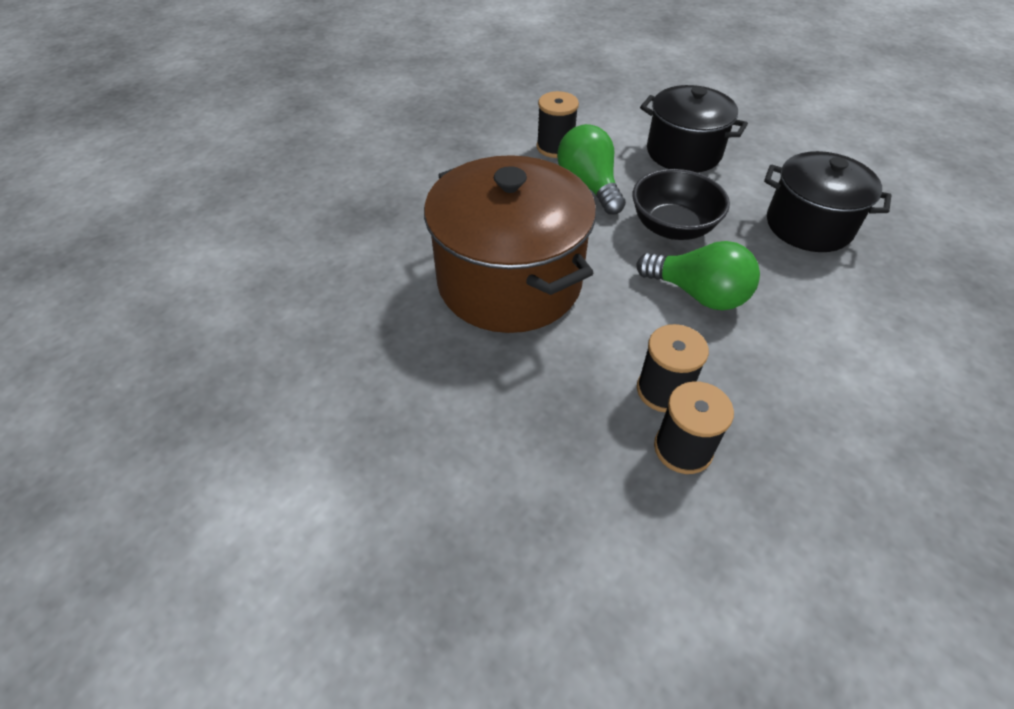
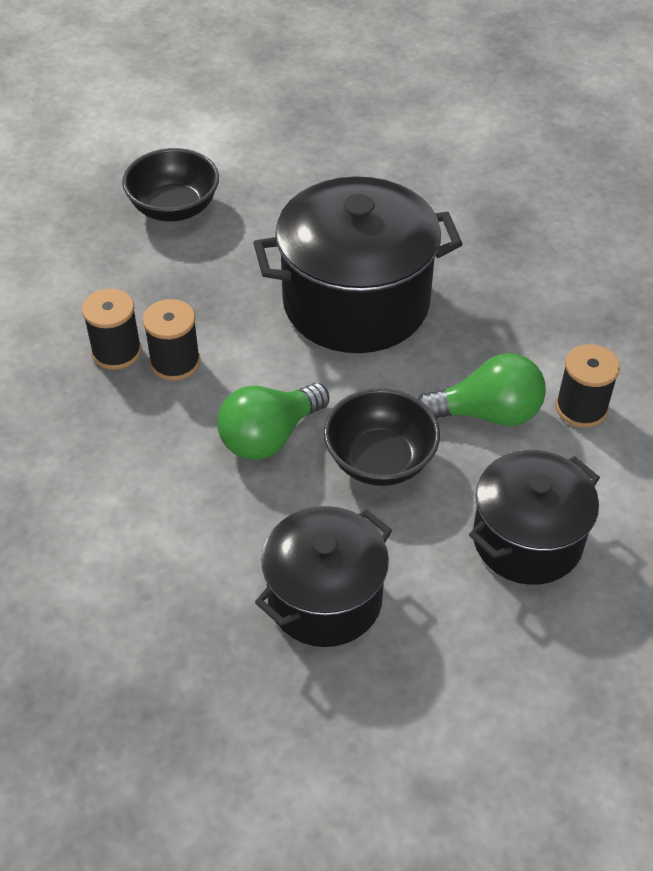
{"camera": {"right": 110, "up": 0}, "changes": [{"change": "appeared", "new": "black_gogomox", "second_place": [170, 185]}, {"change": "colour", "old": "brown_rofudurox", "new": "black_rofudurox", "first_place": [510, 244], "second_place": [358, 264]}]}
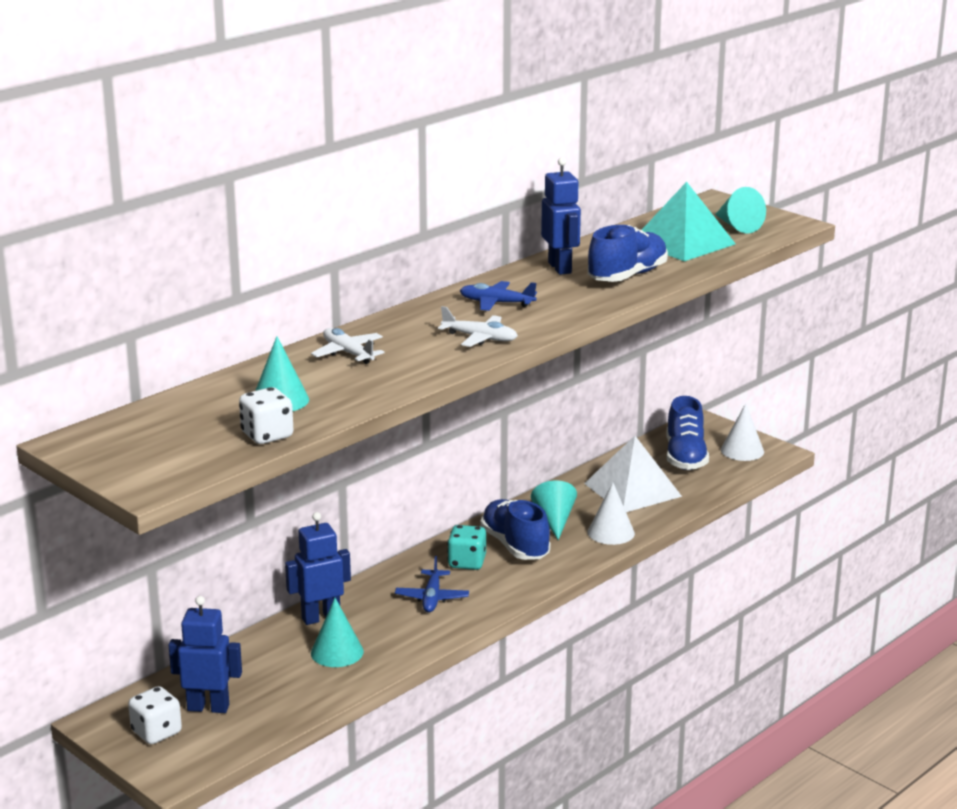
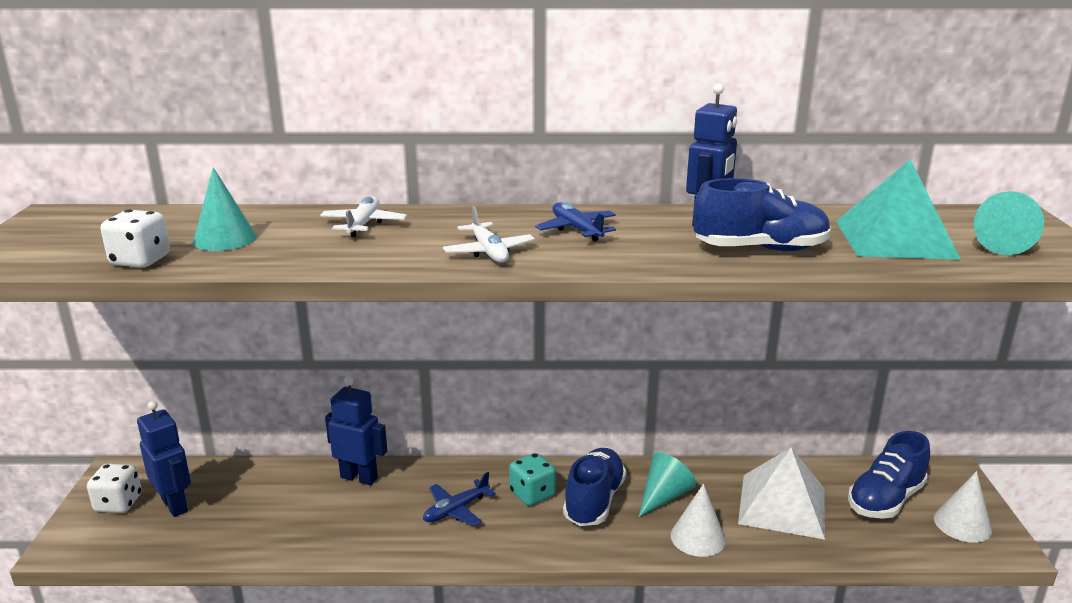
{"camera": {"right": 45, "up": 0}, "changes": [{"change": "missing", "old": "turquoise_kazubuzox", "first_place": [337, 632]}]}
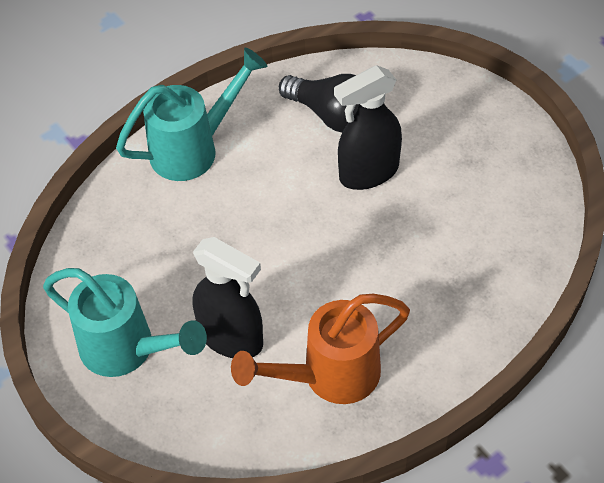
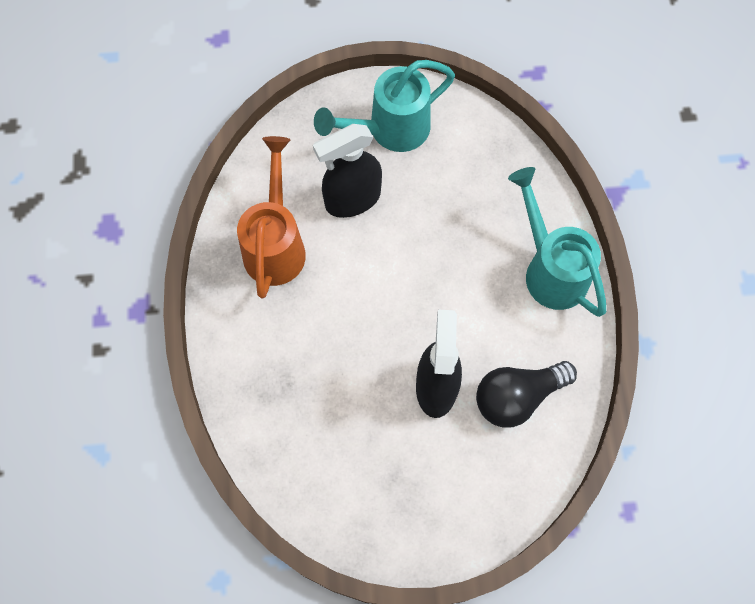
{"camera": {"right": 120, "up": 15}, "changes": [{"change": "spun", "old": "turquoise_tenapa", "first_place": [191, 114], "second_place": [557, 242], "degrees": 150}]}
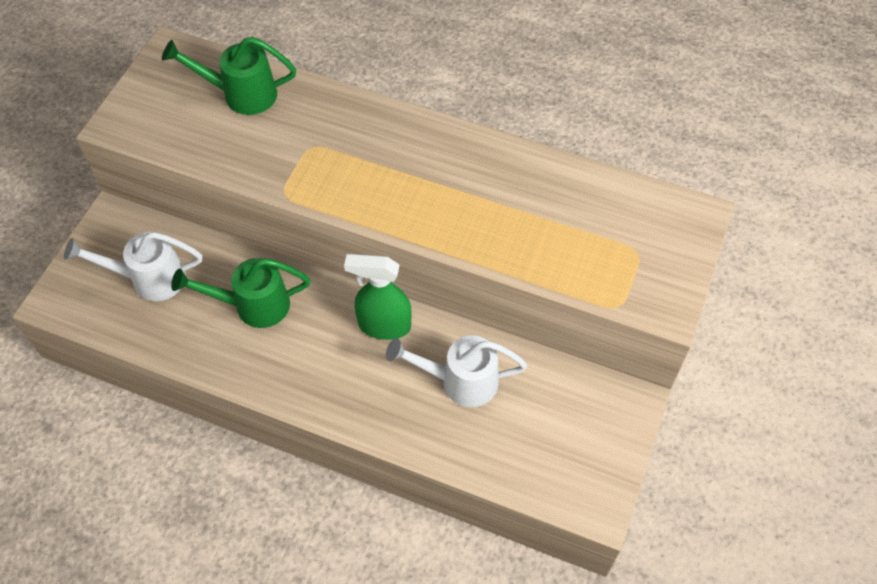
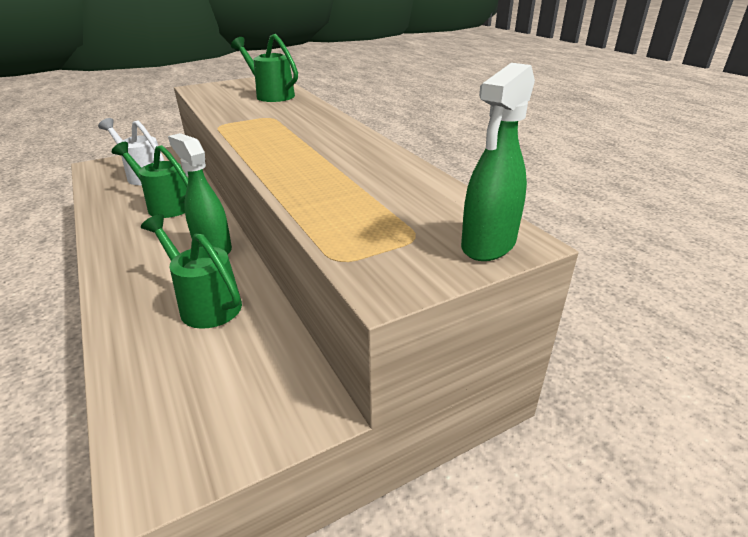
{"camera": {"right": 40, "up": -25}, "changes": [{"change": "appeared", "new": "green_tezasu", "second_place": [498, 162]}, {"change": "colour", "old": "white_tenapa", "new": "green_tenapa", "first_place": [456, 371], "second_place": [191, 271]}]}
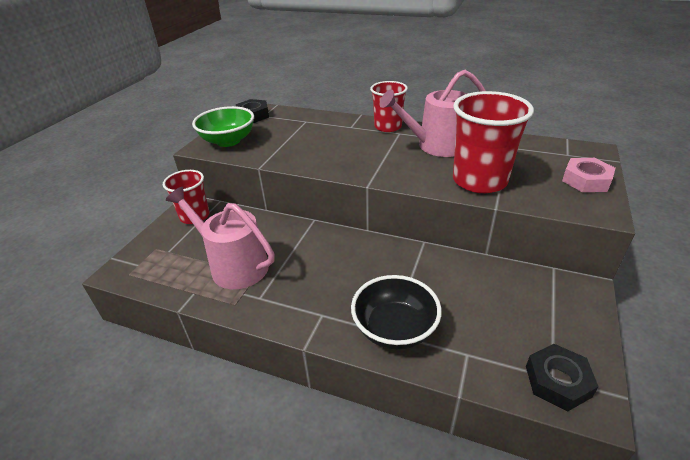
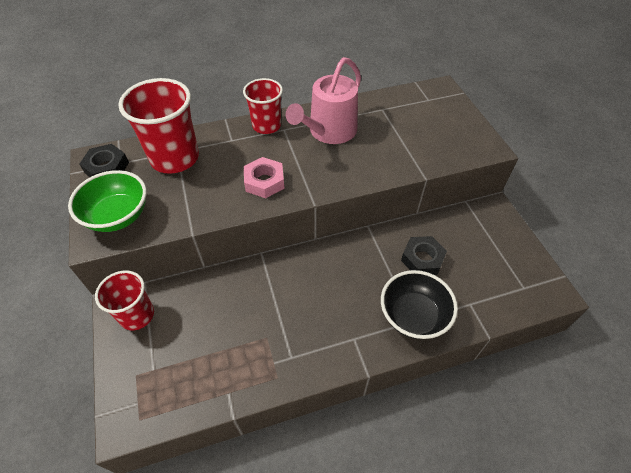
{"camera": {"right": -40, "up": 15}, "changes": [{"change": "missing", "old": "pink_tenapa", "first_place": [220, 238]}, {"change": "relocated", "old": "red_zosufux", "first_place": [493, 142], "second_place": [158, 126]}, {"change": "relocated", "old": "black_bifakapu", "first_place": [562, 377], "second_place": [424, 255]}, {"change": "relocated", "old": "pink_bifakapu", "first_place": [589, 175], "second_place": [264, 177]}]}
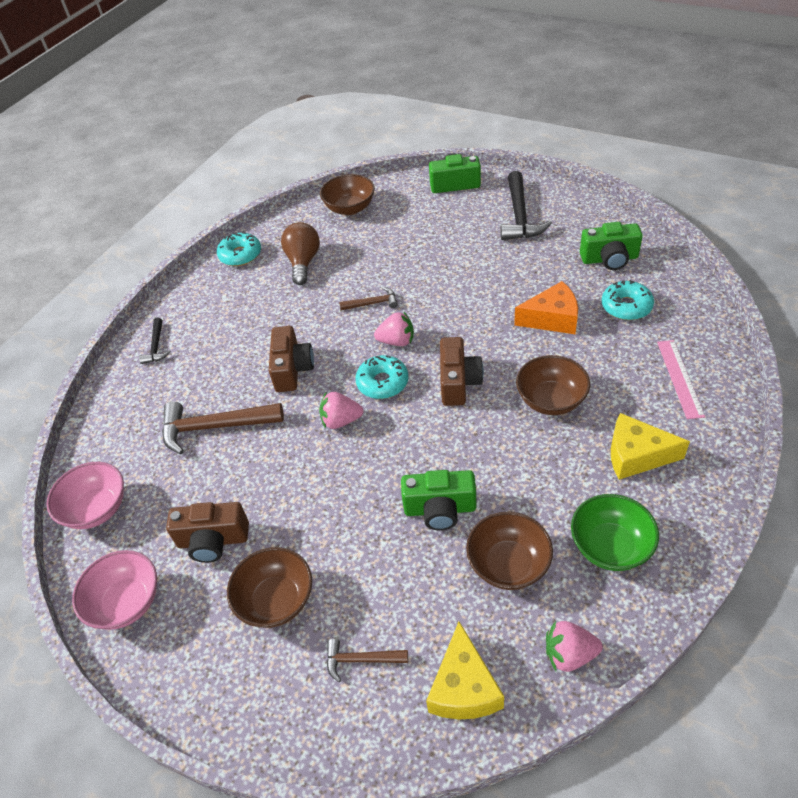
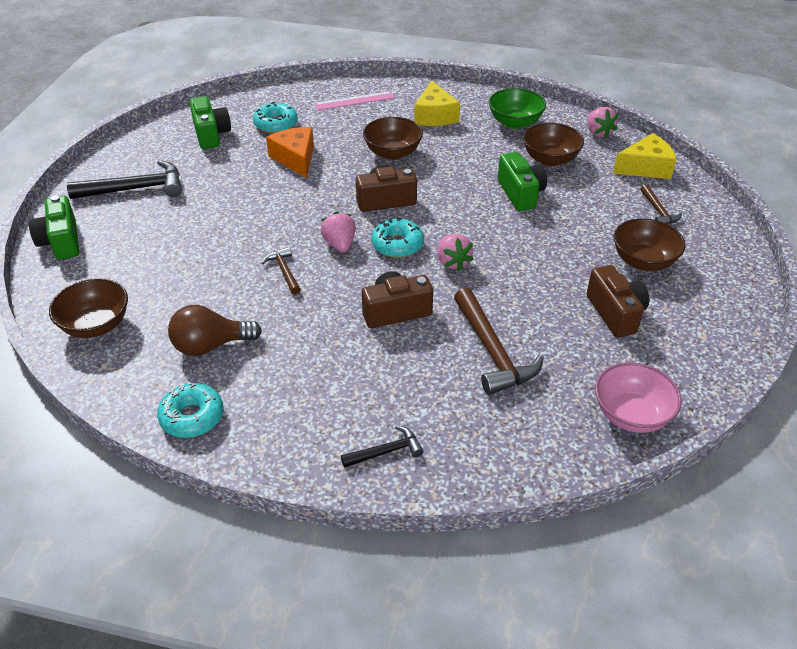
{"camera": {"right": -110, "up": -5}, "changes": [{"change": "missing", "old": "pink_gogomox", "first_place": [114, 590]}]}
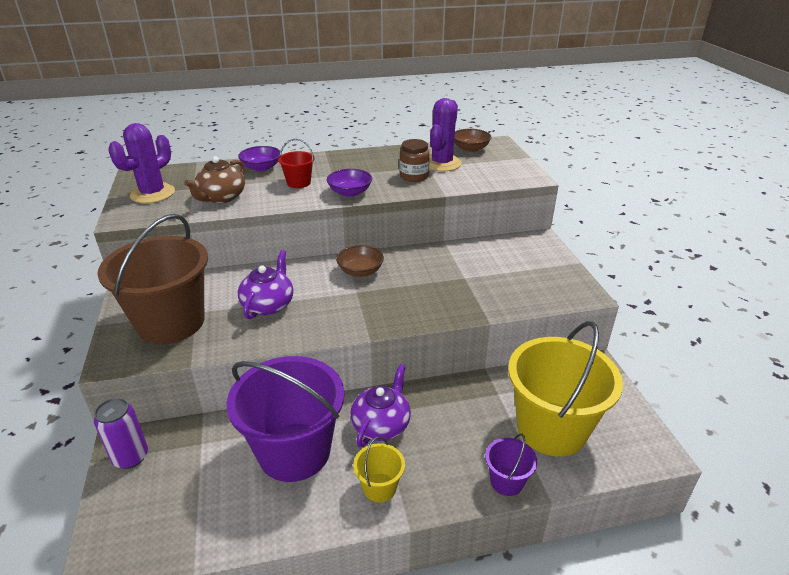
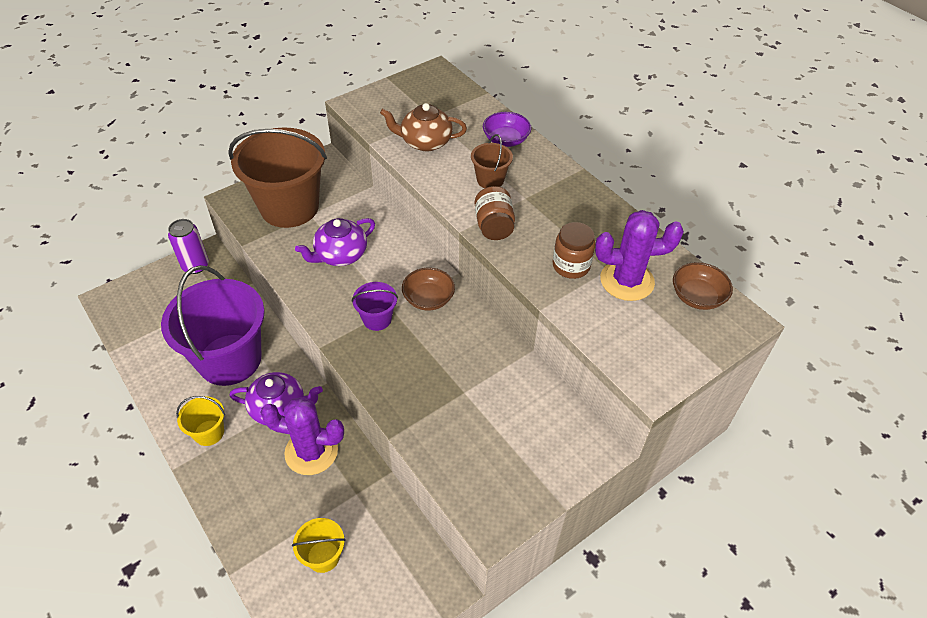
{"camera": {"right": 65, "up": 15}, "changes": [{"change": "relocated", "old": "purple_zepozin", "first_place": [141, 163], "second_place": [302, 436]}, {"change": "relocated", "old": "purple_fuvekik", "first_place": [511, 464], "second_place": [375, 306]}, {"change": "exchanged", "old": "purple_gogomox", "new": "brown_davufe", "first_place": [349, 183], "second_place": [495, 213]}, {"change": "colour", "old": "red_fuvekik", "new": "brown_fuvekik", "first_place": [296, 163], "second_place": [492, 161]}, {"change": "spun", "old": "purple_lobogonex", "first_place": [266, 284], "second_place": [335, 242], "degrees": 150}, {"change": "size", "old": "yellow_fuvekik", "first_place": [565, 388], "second_place": [319, 545], "factor": 0.44}]}
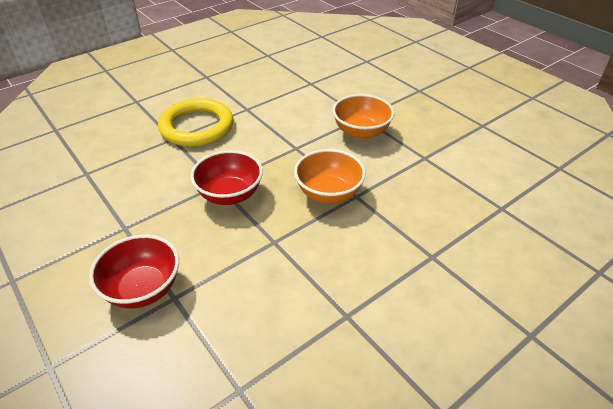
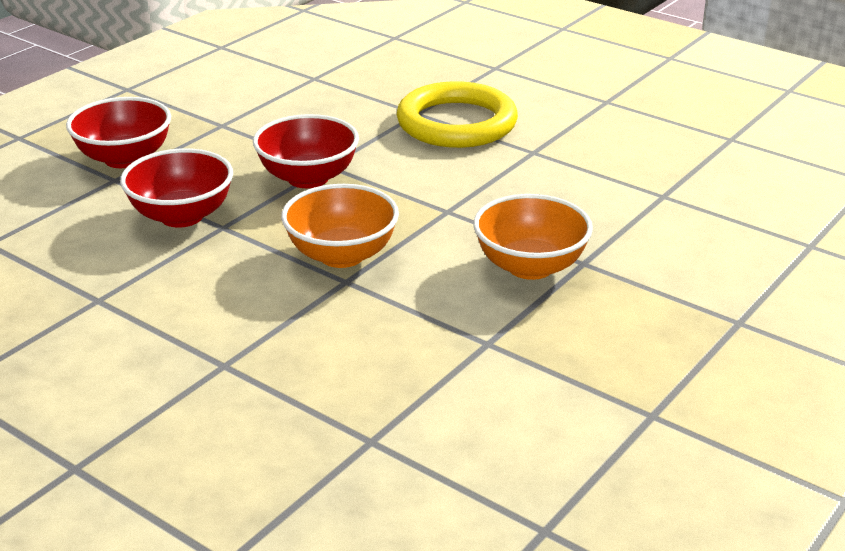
{"camera": {"right": 75, "up": -10}, "changes": [{"change": "appeared", "new": "red_gogomox", "second_place": [176, 188]}]}
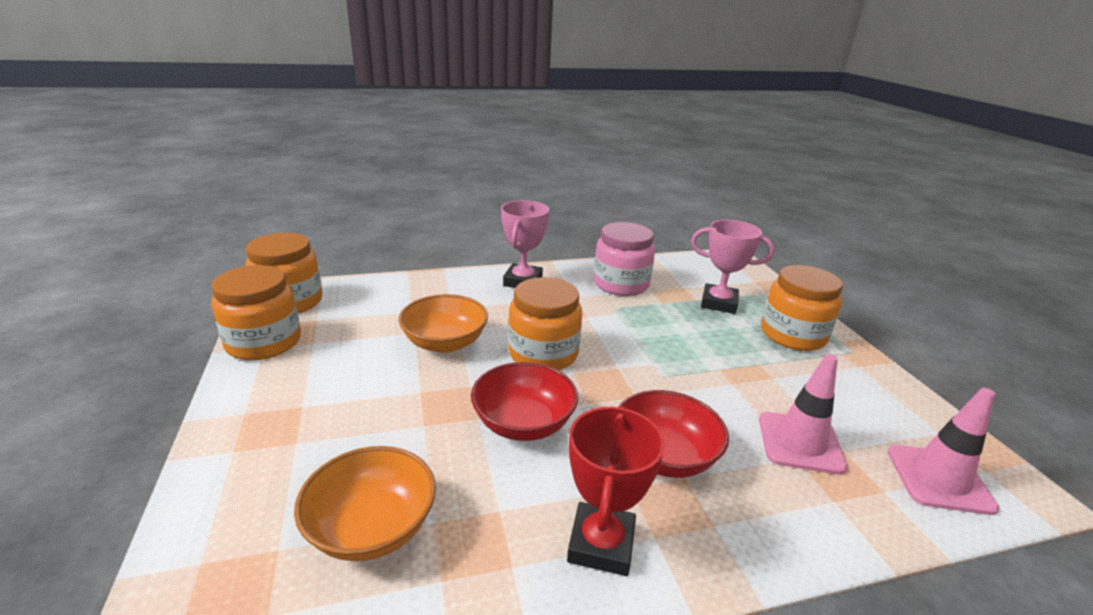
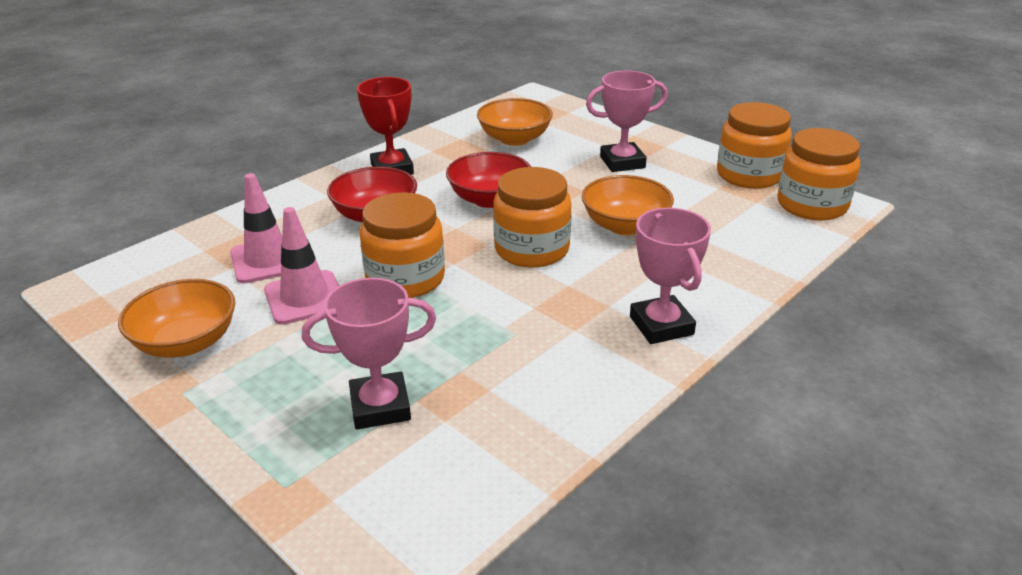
{"camera": {"right": 150, "up": 5}, "changes": [{"change": "missing", "old": "pink_davufe", "first_place": [624, 259]}, {"change": "appeared", "new": "orange_gogomox", "second_place": [176, 318]}, {"change": "appeared", "new": "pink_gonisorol", "second_place": [627, 121]}, {"change": "relocated", "old": "orange_davufe", "first_place": [802, 308], "second_place": [402, 245]}, {"change": "relocated", "old": "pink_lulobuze", "first_place": [943, 451], "second_place": [301, 266]}]}
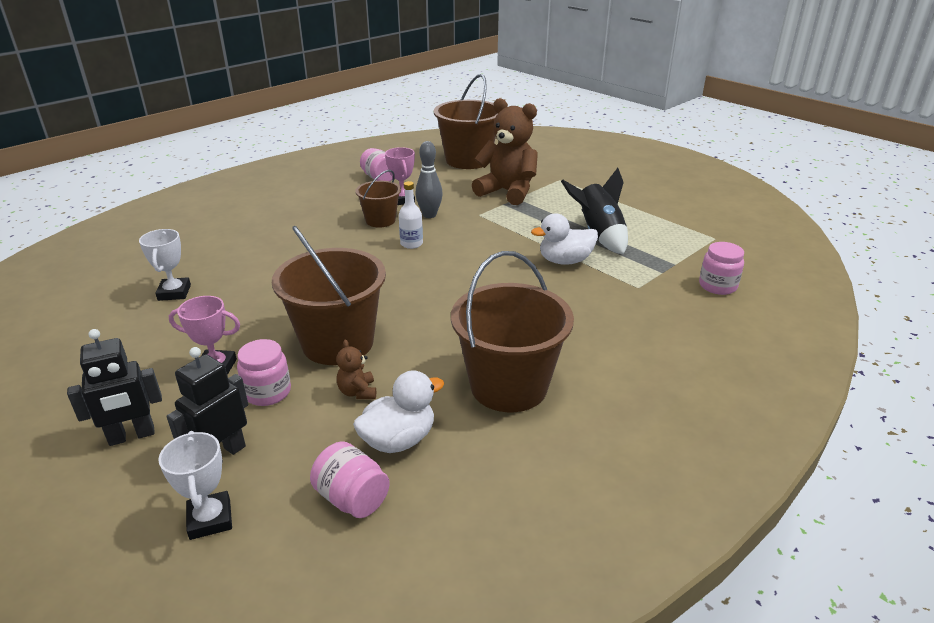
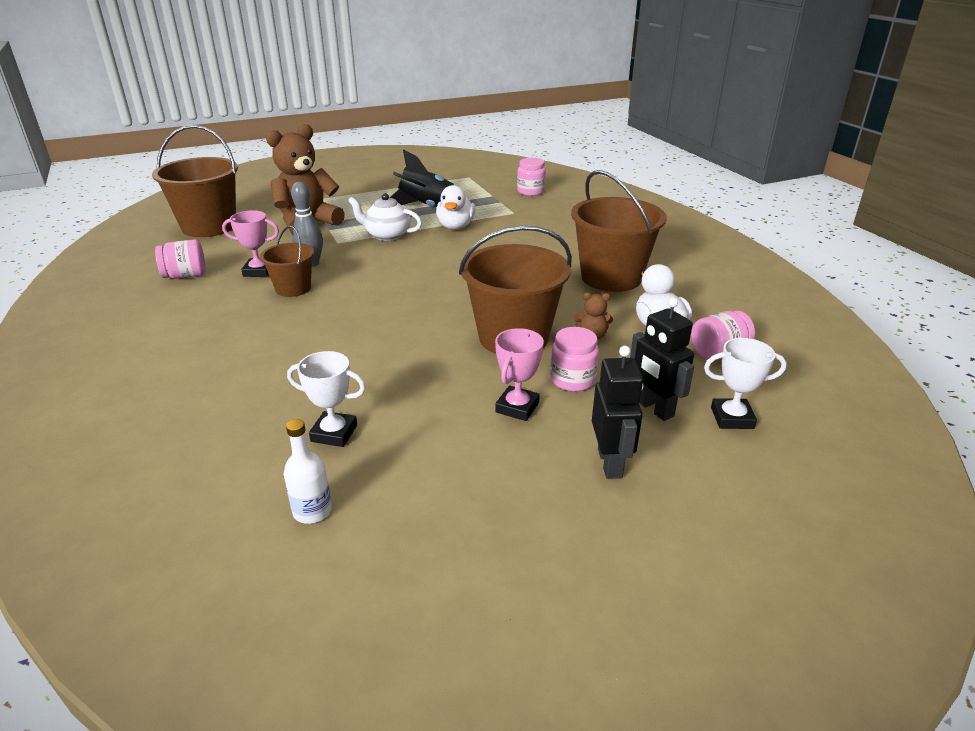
{"camera": {"right": -70, "up": 0}, "changes": [{"change": "appeared", "new": "white_lobogonex", "second_place": [385, 217]}, {"change": "relocated", "old": "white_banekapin", "first_place": [411, 215], "second_place": [308, 471]}]}
